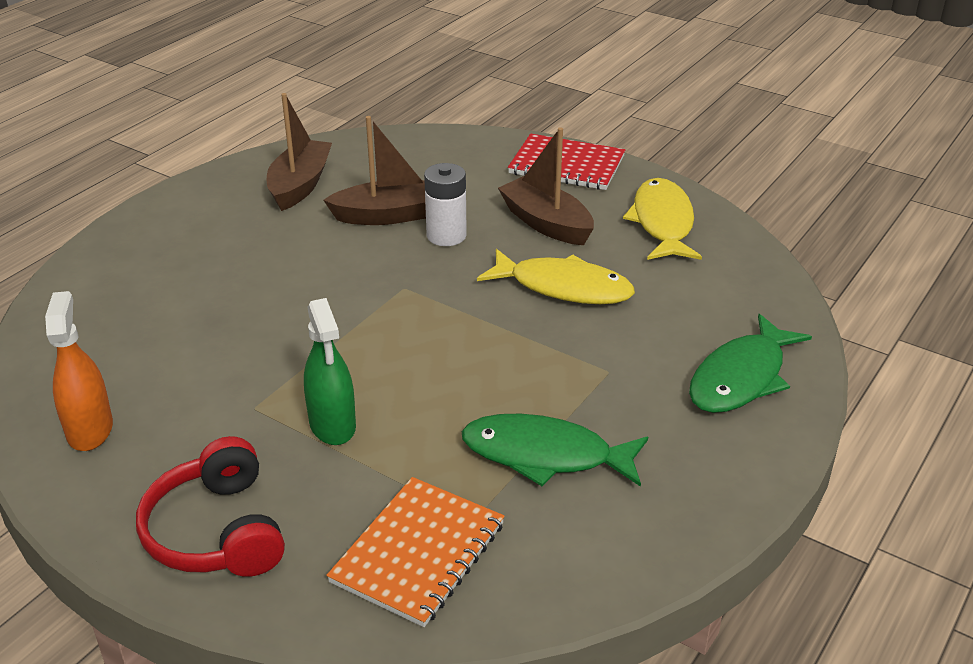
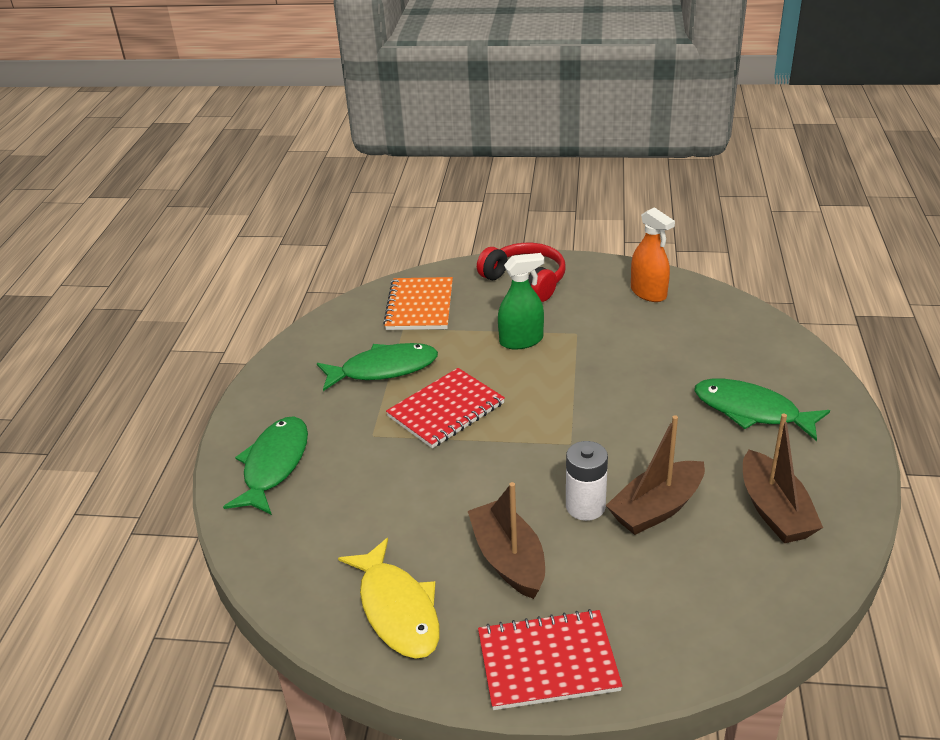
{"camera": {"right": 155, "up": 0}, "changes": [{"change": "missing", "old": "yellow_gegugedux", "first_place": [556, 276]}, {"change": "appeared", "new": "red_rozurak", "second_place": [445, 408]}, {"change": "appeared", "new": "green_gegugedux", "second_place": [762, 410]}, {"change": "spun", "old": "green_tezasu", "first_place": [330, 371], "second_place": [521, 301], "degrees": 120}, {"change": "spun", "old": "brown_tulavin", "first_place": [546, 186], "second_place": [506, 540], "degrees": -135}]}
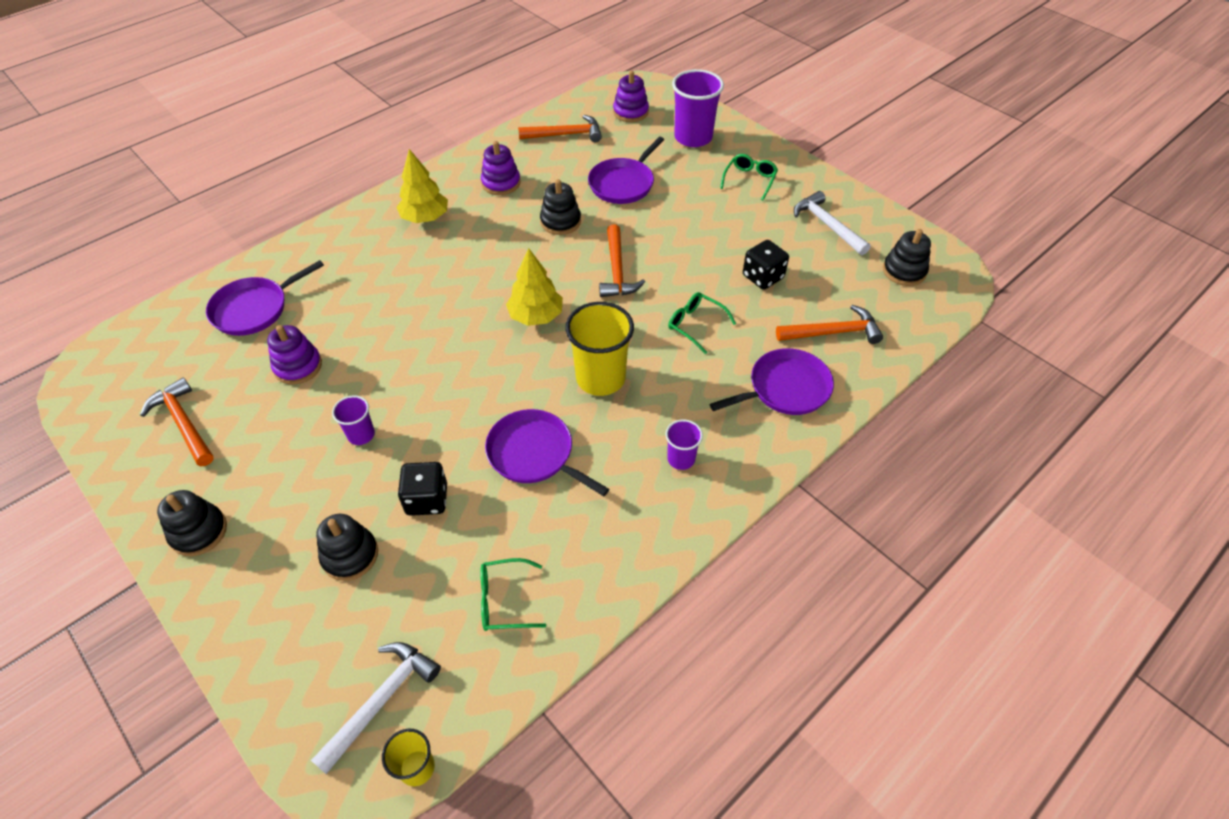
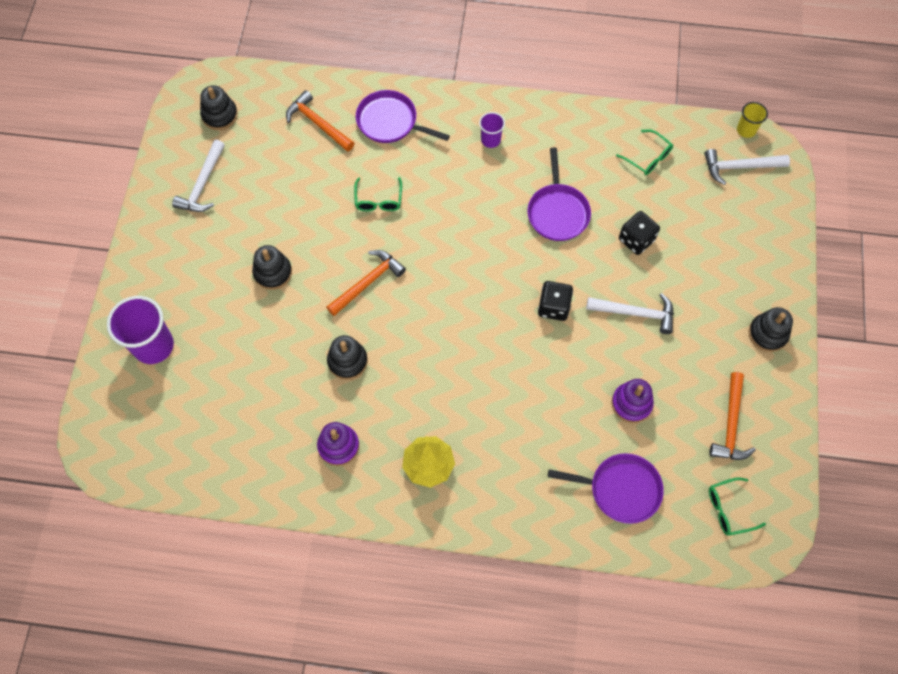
{"camera": {"right": -130, "up": 15}, "changes": [{"change": "missing", "old": "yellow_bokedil", "first_place": [534, 287]}, {"change": "missing", "old": "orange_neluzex", "first_place": [560, 128]}, {"change": "missing", "old": "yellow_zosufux", "first_place": [599, 349]}, {"change": "missing", "old": "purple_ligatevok", "first_place": [626, 170]}, {"change": "missing", "old": "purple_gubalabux", "first_place": [631, 96]}, {"change": "relocated", "old": "black_gubalabux", "first_place": [347, 547], "second_place": [272, 267]}, {"change": "relocated", "old": "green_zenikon", "first_place": [749, 177], "second_place": [737, 506]}, {"change": "relocated", "old": "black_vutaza", "first_place": [766, 265], "second_place": [555, 301]}, {"change": "exchanged", "old": "purple_zosufux", "new": "white_neluzex", "first_place": [353, 420], "second_place": [630, 313]}]}
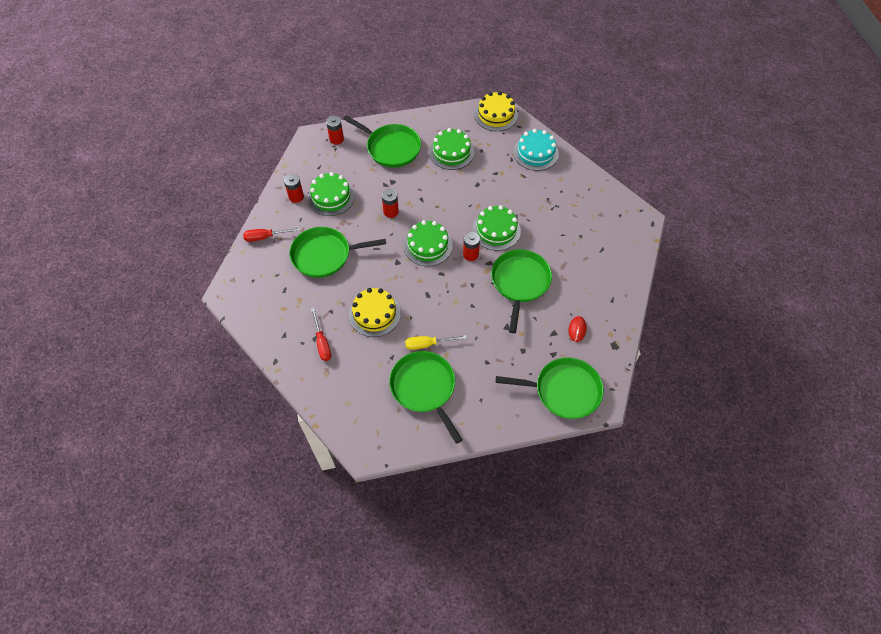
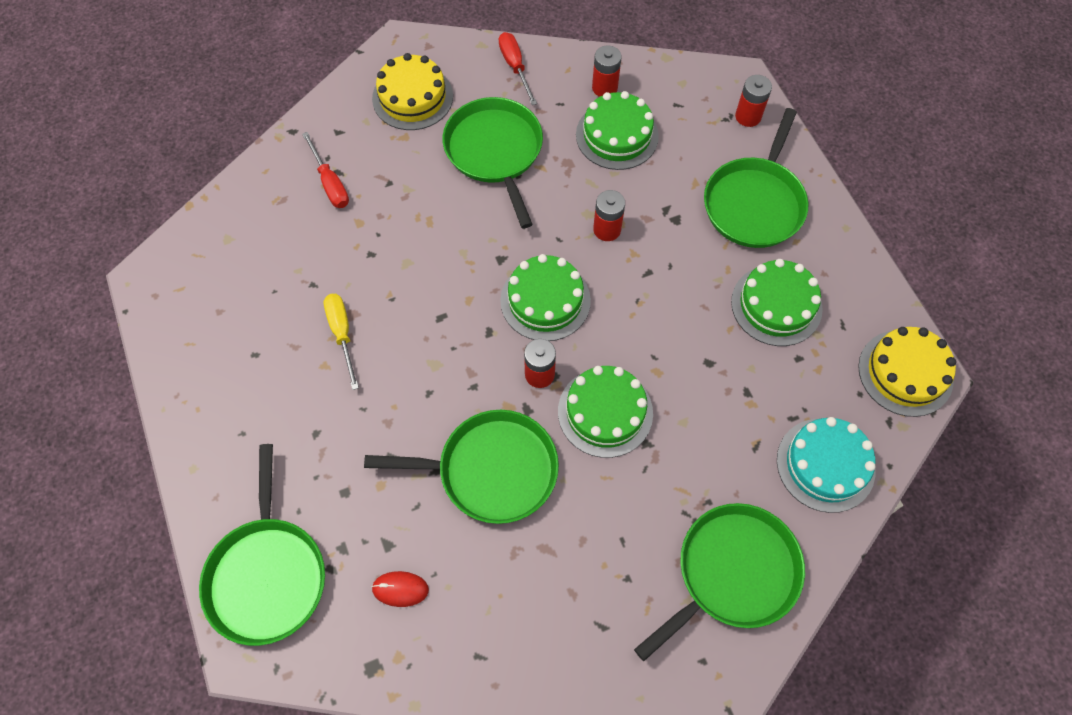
{"camera": {"right": 80, "up": 5}, "changes": [{"change": "relocated", "old": "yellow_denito", "first_place": [375, 312], "second_place": [412, 91]}, {"change": "relocated", "old": "green_ligatevok", "first_place": [426, 397], "second_place": [719, 582]}, {"change": "spun", "old": "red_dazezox", "first_place": [321, 334], "second_place": [325, 170], "degrees": -90}]}
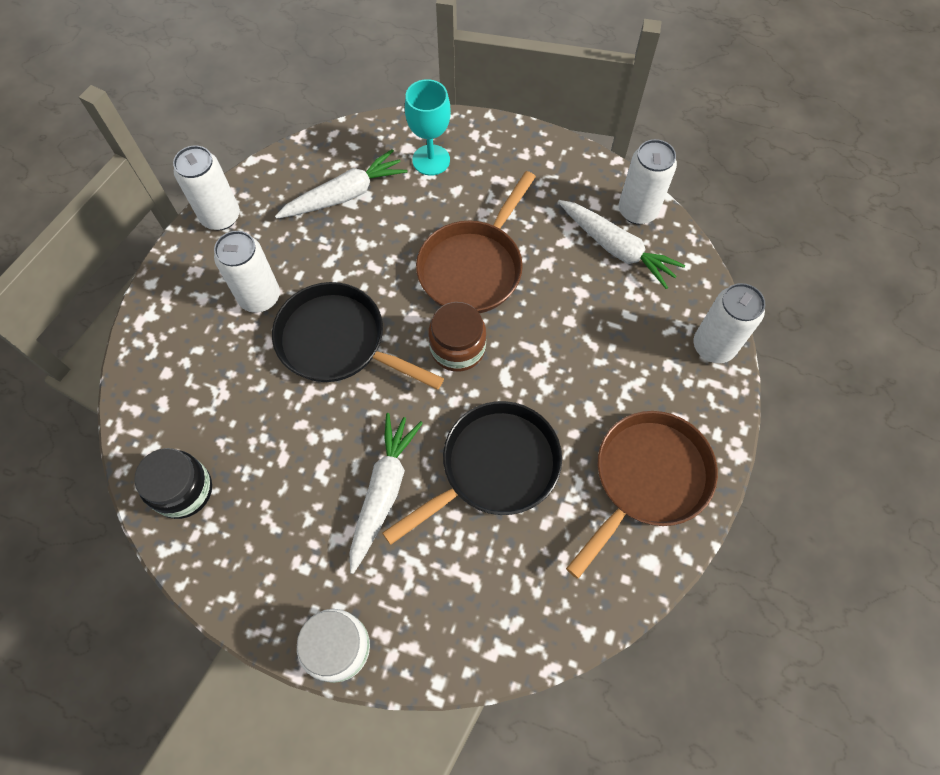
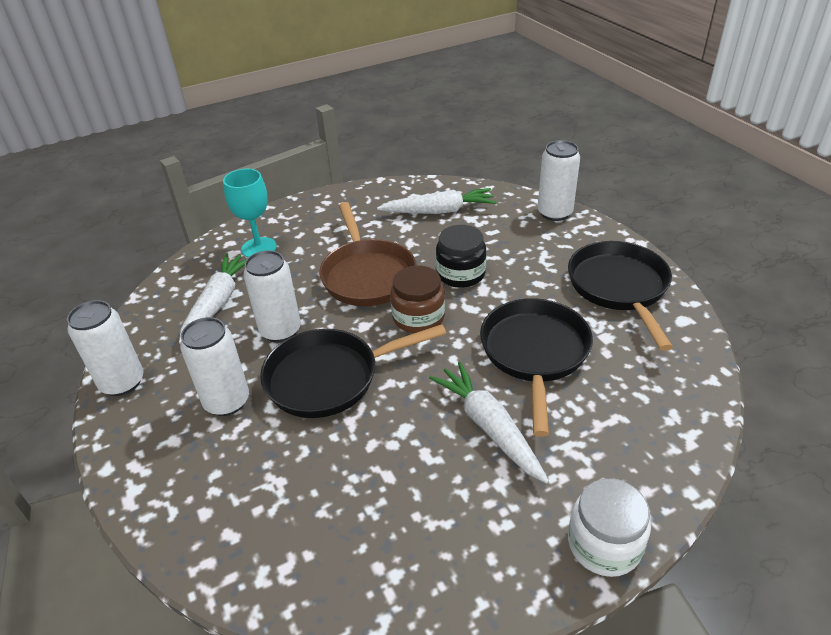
{"camera": {"right": -45, "up": -25}, "changes": [{"change": "relocated", "old": "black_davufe", "first_place": [173, 483], "second_place": [461, 256]}, {"change": "relocated", "old": "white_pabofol", "first_place": [648, 181], "second_place": [272, 296]}, {"change": "colour", "old": "brown_ligatevok", "new": "black_ligatevok", "first_place": [642, 495], "second_place": [620, 296]}]}
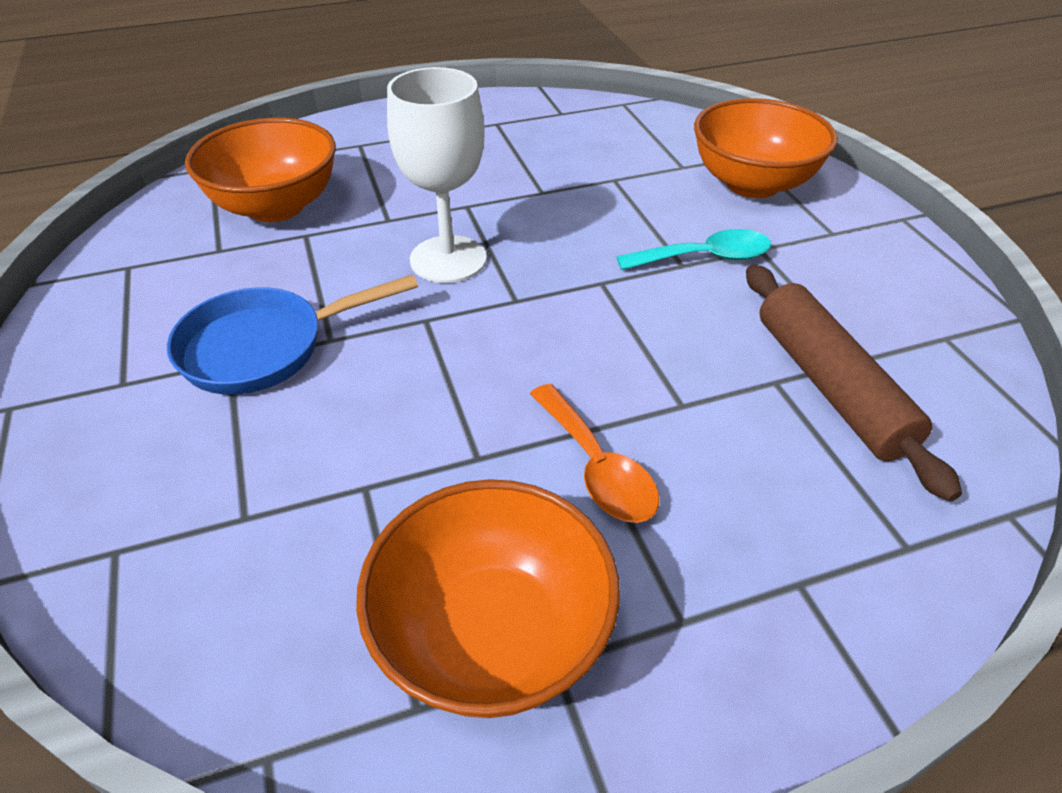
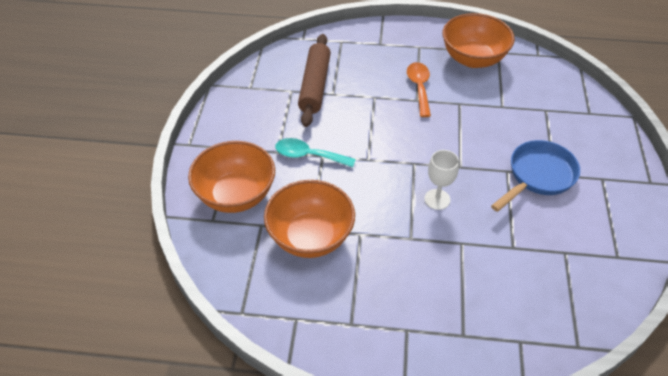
{"camera": {"right": -155, "up": 5}, "changes": [{"change": "relocated", "old": "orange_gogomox", "first_place": [260, 170], "second_place": [309, 219]}, {"change": "spun", "old": "blue_ligatevok", "first_place": [292, 334], "second_place": [535, 176], "degrees": -45}, {"change": "size", "old": "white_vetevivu", "first_place": [437, 175], "second_place": [441, 180], "factor": 0.61}]}
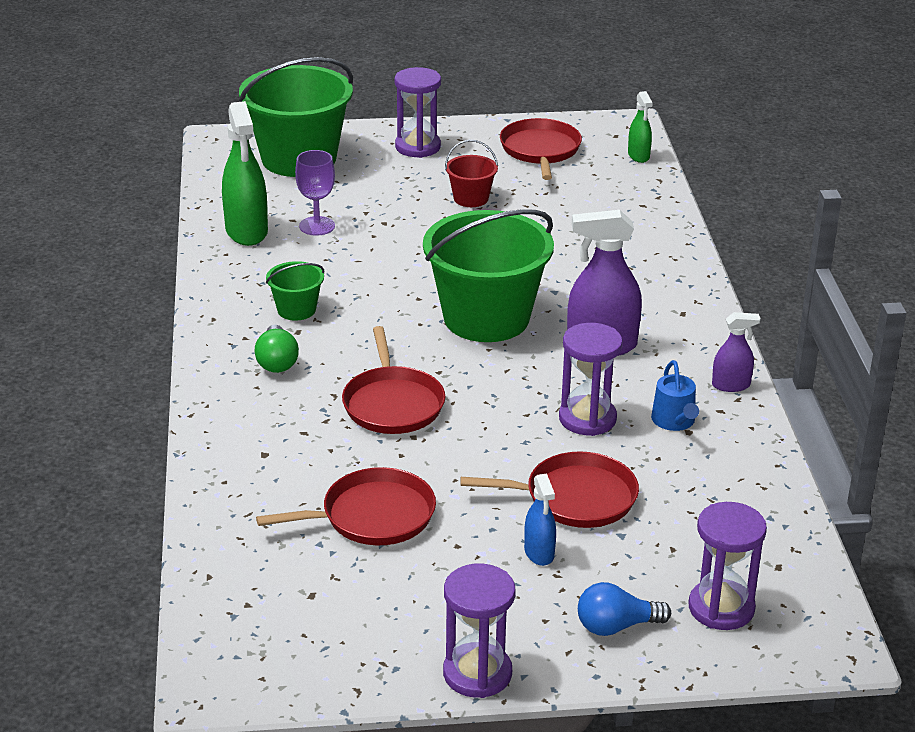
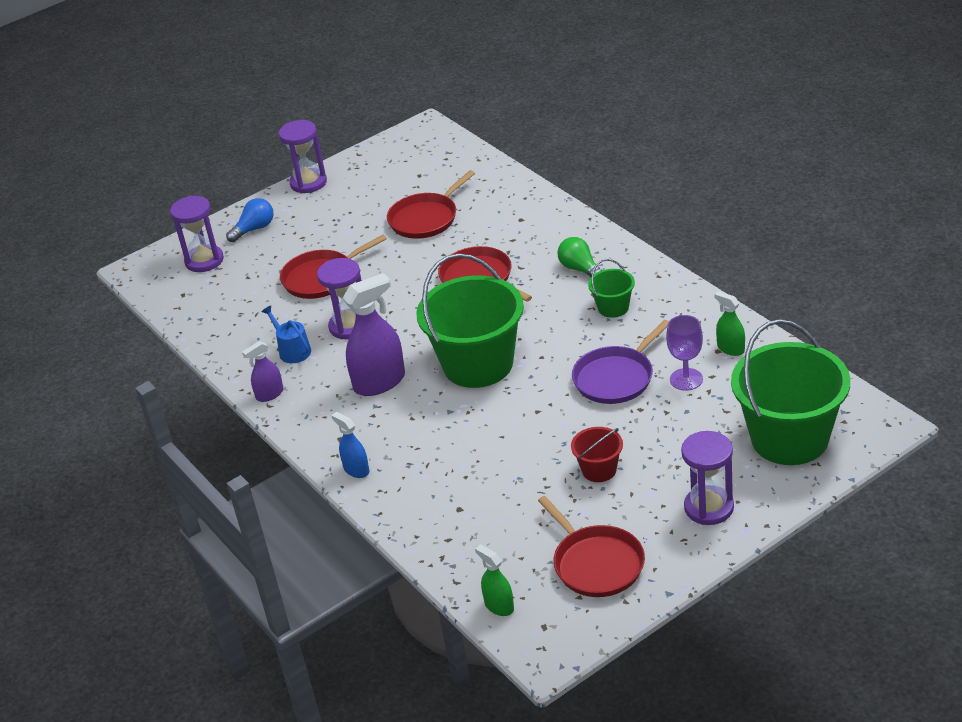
{"camera": {"right": 155, "up": 5}, "changes": [{"change": "appeared", "new": "purple_ligatevok", "second_place": [620, 362]}, {"change": "relocated", "old": "blue_tezasu", "first_place": [540, 520], "second_place": [350, 445]}, {"change": "size", "old": "green_tezasu", "first_place": [245, 173], "second_place": [729, 323], "factor": 0.54}]}
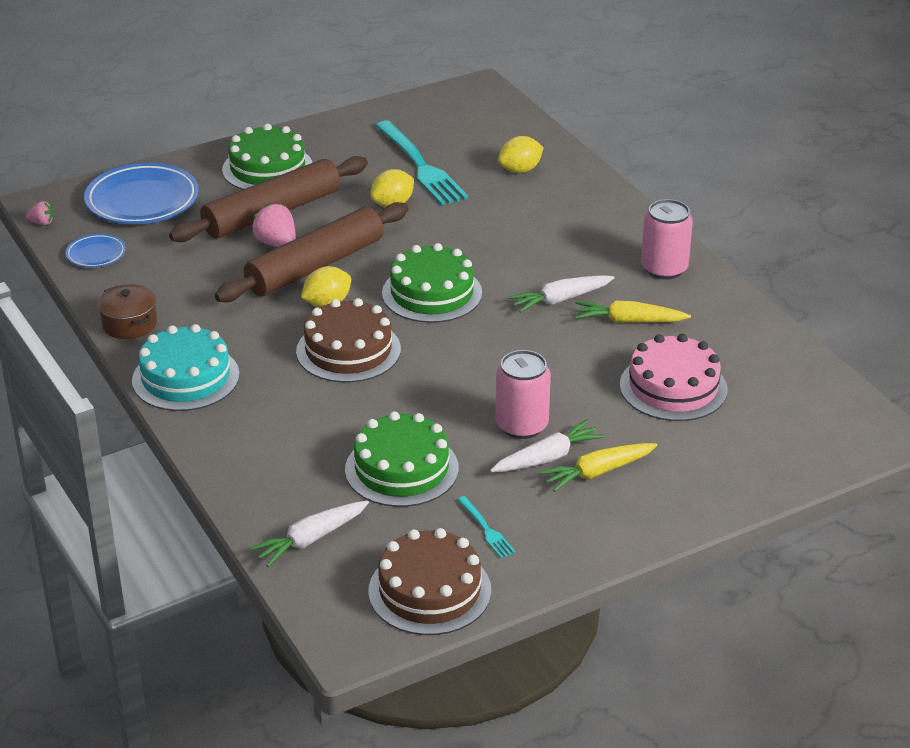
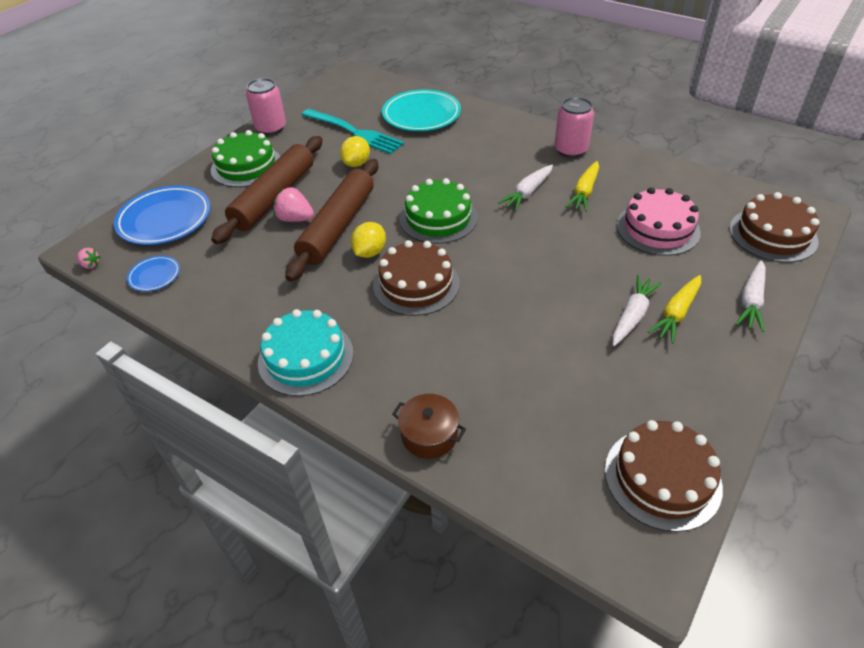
{"camera": {"right": -25, "up": 10}, "changes": [{"change": "missing", "old": "green_denito", "first_place": [402, 459]}, {"change": "missing", "old": "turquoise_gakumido", "first_place": [486, 527]}, {"change": "appeared", "new": "brown_denito", "second_place": [774, 227]}, {"change": "relocated", "old": "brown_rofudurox", "first_place": [127, 311], "second_place": [429, 426]}, {"change": "relocated", "old": "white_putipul", "first_place": [309, 534], "second_place": [750, 296]}, {"change": "relocated", "old": "pink_pabofol", "first_place": [523, 394], "second_place": [266, 106]}, {"change": "exchanged", "old": "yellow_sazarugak", "new": "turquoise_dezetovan", "first_place": [521, 154], "second_place": [421, 110]}, {"change": "spun", "old": "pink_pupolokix", "first_place": [40, 213], "second_place": [88, 258], "degrees": 45}, {"change": "spun", "old": "yellow_putipul", "first_place": [633, 312], "second_place": [582, 186], "degrees": -45}]}
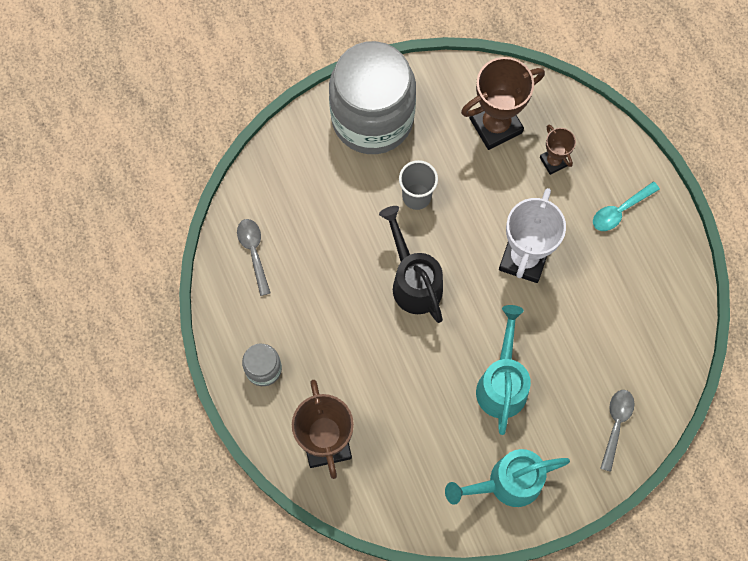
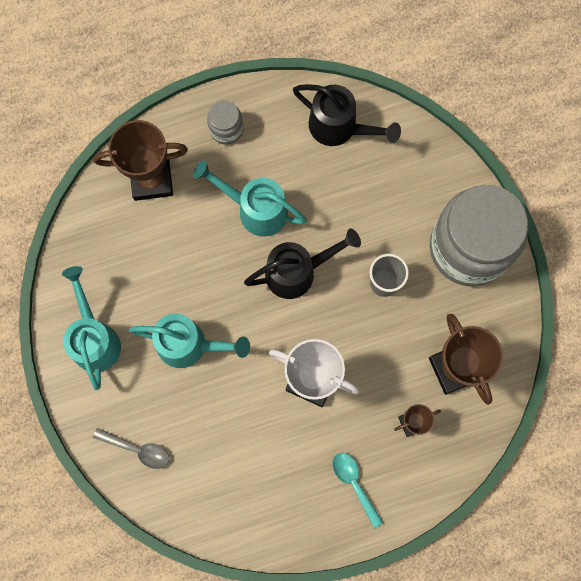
{"camera": {"right": 95, "up": 5}, "changes": [{"change": "appeared", "new": "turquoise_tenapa", "second_place": [250, 198]}, {"change": "exchanged", "old": "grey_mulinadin", "new": "black_tenapa", "first_place": [253, 257], "second_place": [347, 115]}]}
